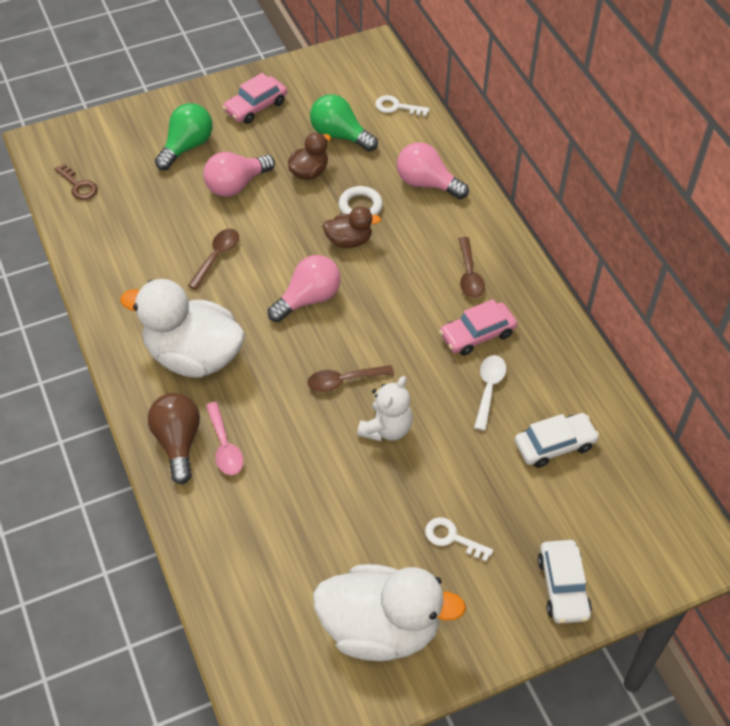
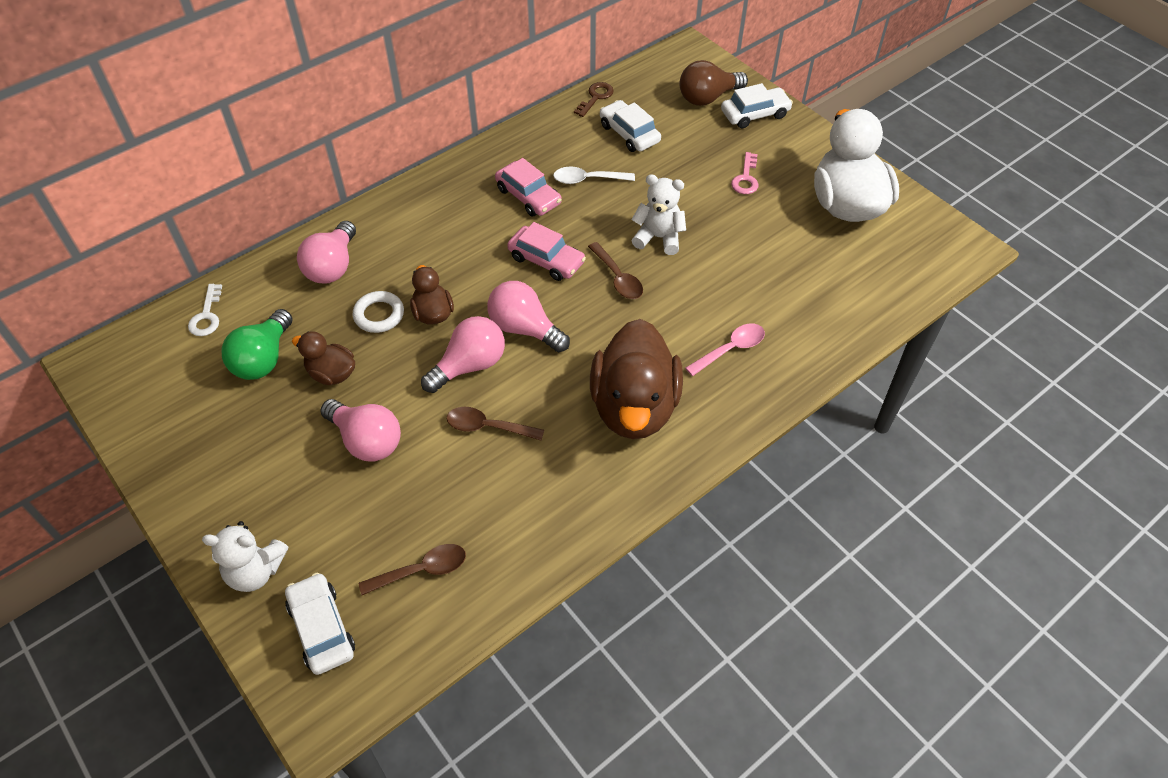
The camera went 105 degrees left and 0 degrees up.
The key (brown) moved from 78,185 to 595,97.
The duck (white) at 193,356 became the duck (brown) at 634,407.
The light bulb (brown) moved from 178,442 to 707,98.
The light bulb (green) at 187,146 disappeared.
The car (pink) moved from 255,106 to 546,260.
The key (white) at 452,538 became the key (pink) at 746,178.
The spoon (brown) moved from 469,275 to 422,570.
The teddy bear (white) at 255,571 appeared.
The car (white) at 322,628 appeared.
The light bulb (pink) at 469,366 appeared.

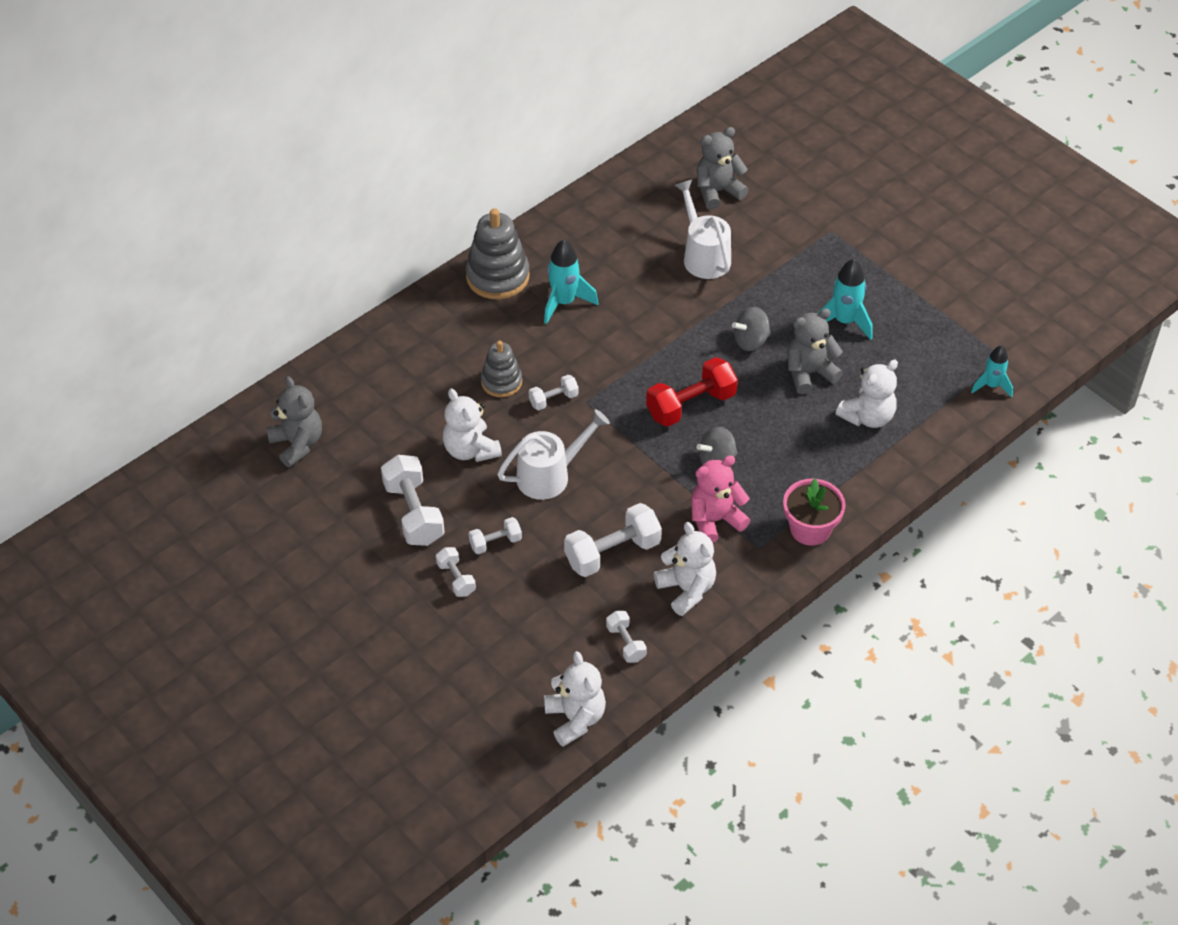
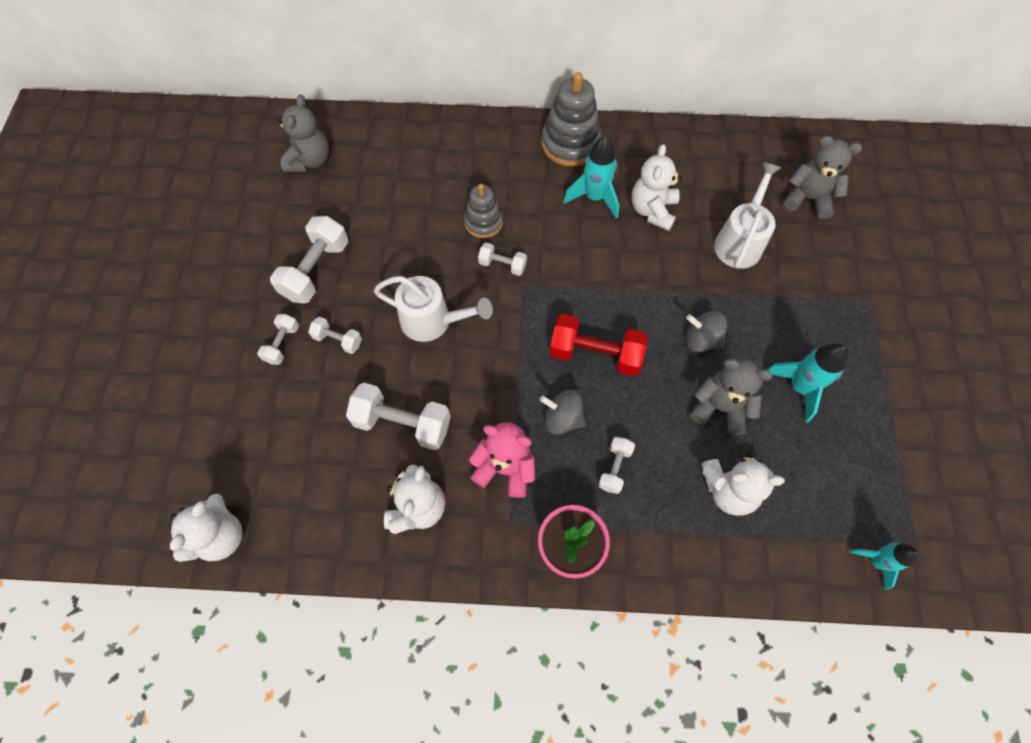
The camera went 45 degrees right and 15 degrees up.
The teddy bear (white) moved from 470,450 to 652,210.
The dumbbell (white) moved from 625,643 to 614,468.

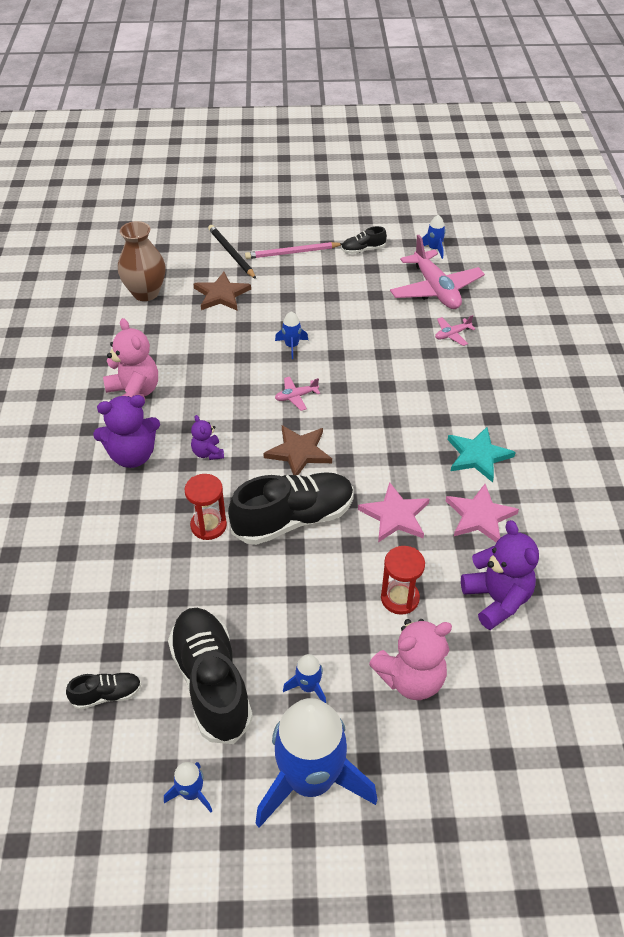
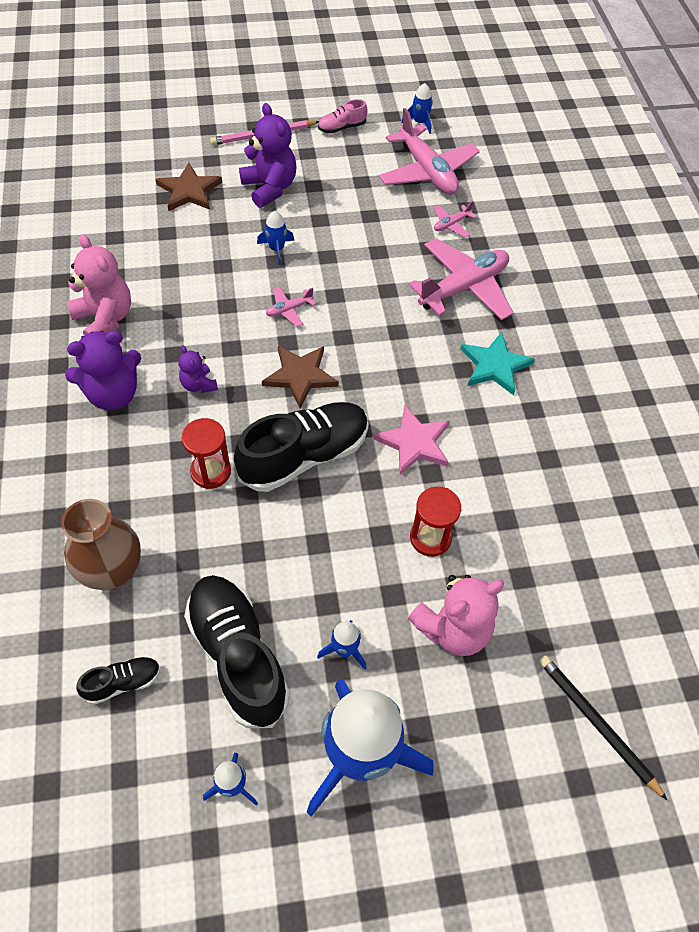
The camera went 10 degrees left and 10 degrees up.
The vase (brown) moved from 146,293 to 113,572.
The pencil (black) moved from 231,253 to 596,724.
The shoe (black) at 363,250 became the shoe (pink) at 342,128.
The star (pink) at 480,516 disappeared.
The teddy bear (purple) moved from 496,599 to 270,188.
The plane (pink) at 464,288 appeared.

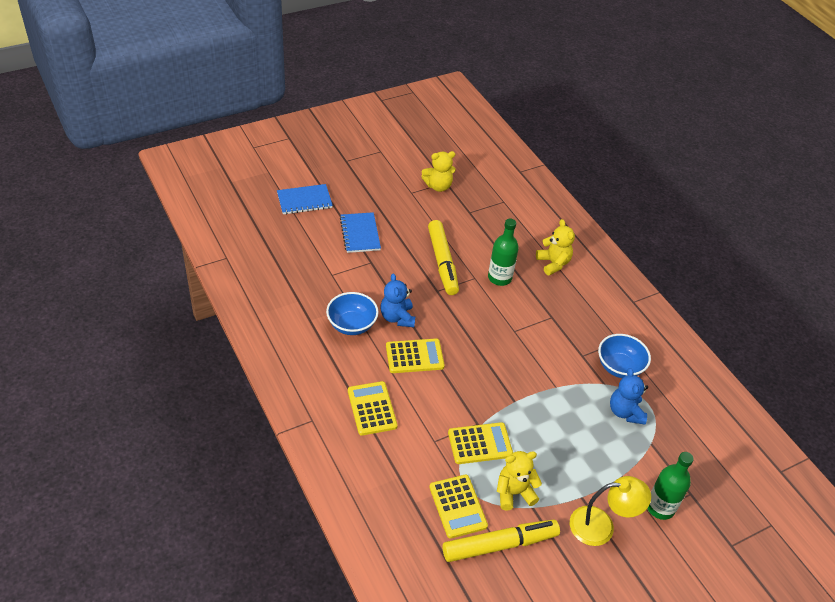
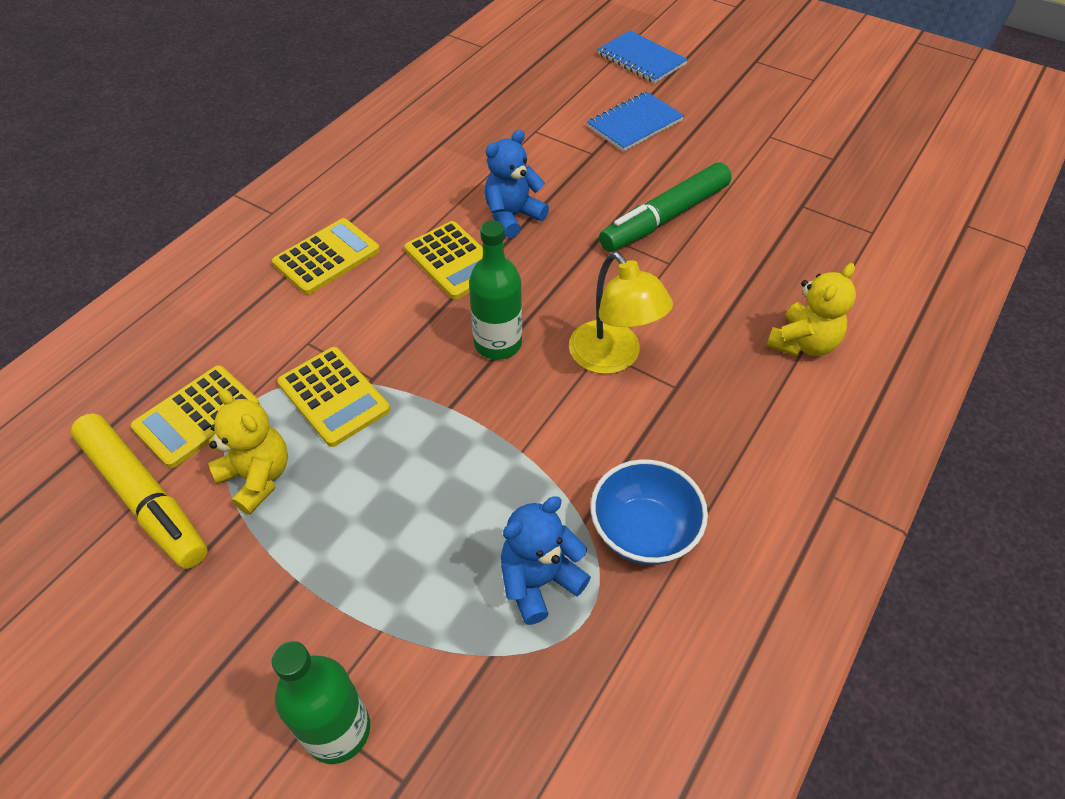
The camera went 65 degrees right and 5 degrees up.
The bowl (blue) at 352,325 disappeared.
The teddy bear (yellow) at 438,186 disappeared.
The marker (yellow) at 442,262 became the marker (green) at 665,217.
The bottle (green) moved from 499,278 to 498,343.
The lamp (yellow) moved from 601,526 to 613,358.

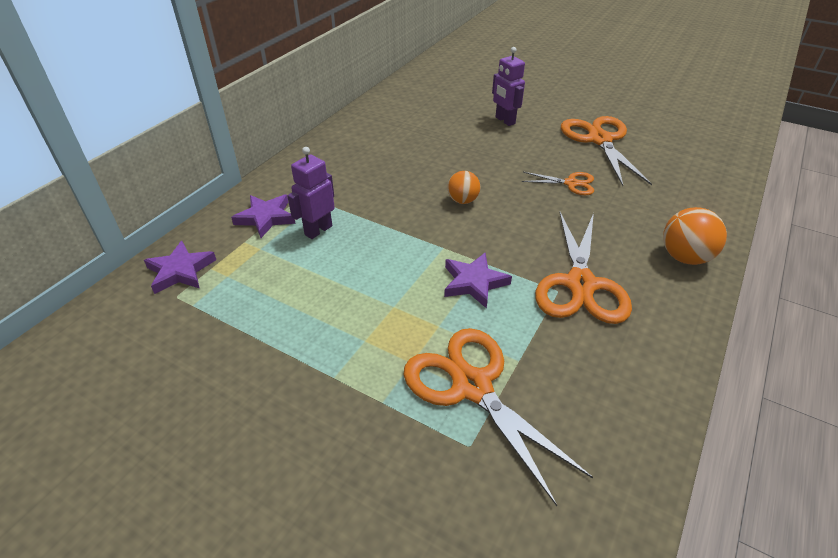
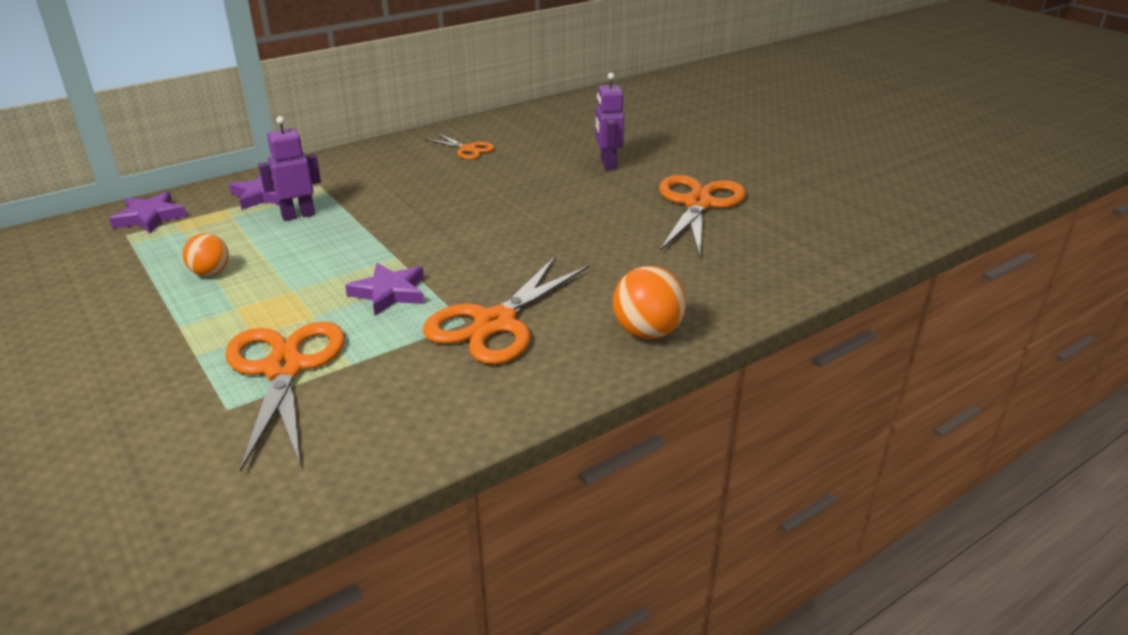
The camera went 25 degrees right and 10 degrees down.
The ball (orange) moved from 463,200 to 210,273.
The scissors (orange) moved from 571,183 to 468,149.

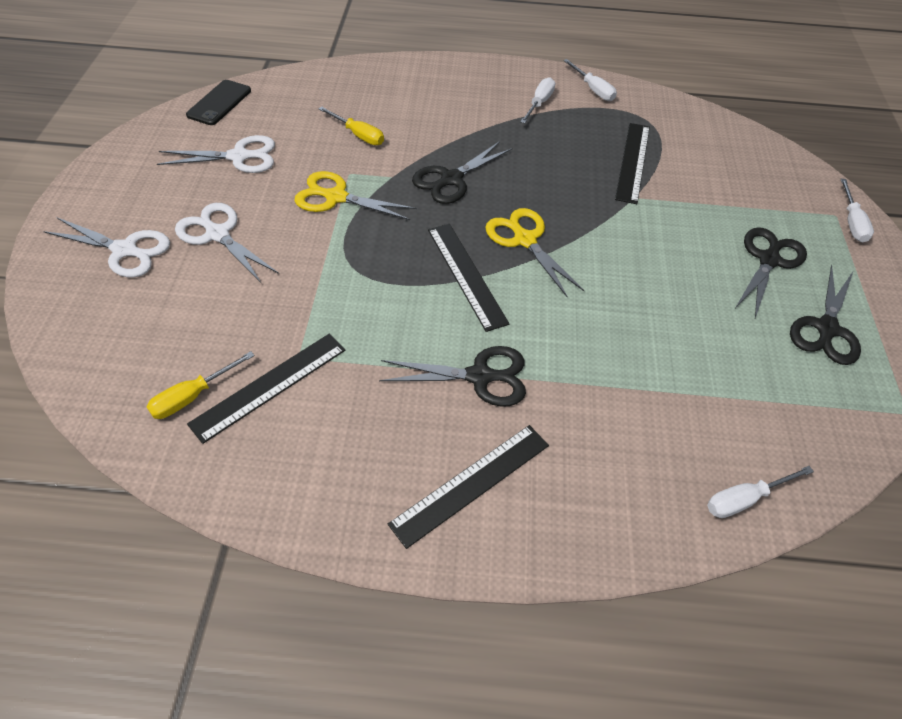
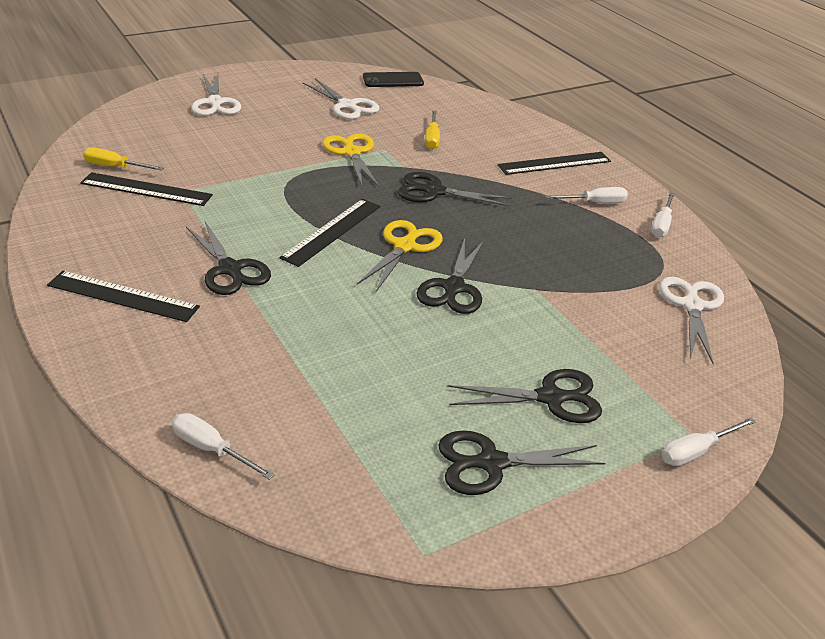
The camera went 55 degrees right and 15 degrees down.
The scissors (white) moved from 217,234 to 692,305.
The ruler (black) moved from 632,162 to 554,163.
The scissors (black) at 453,288 appeared.

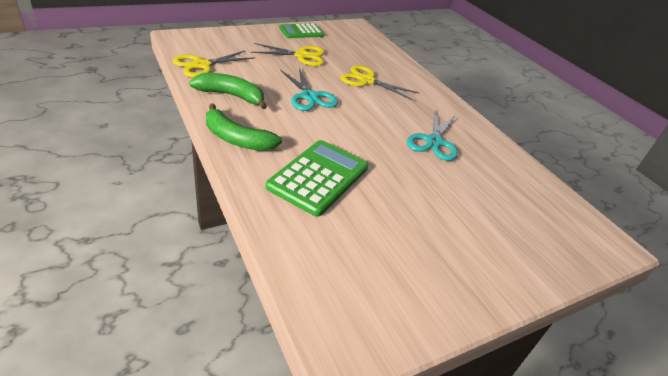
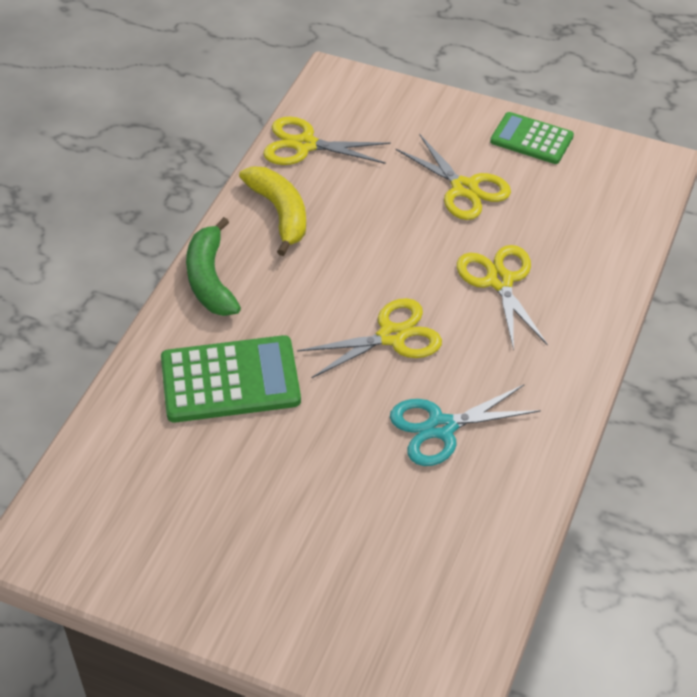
The camera went 55 degrees right and 10 degrees up.
The banana (green) at 231,96 became the banana (yellow) at 280,213.
The scissors (turquoise) at 309,97 disappeared.
The scissors (yellow) at 392,336 appeared.

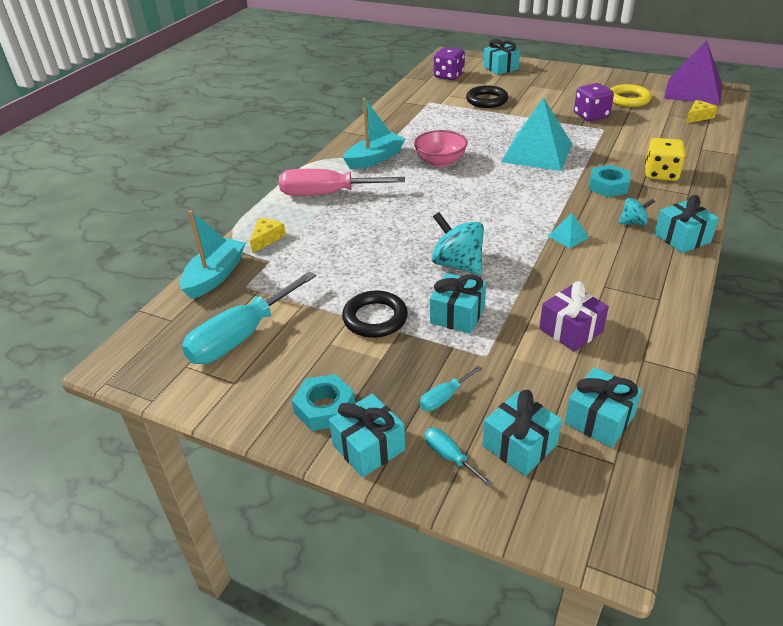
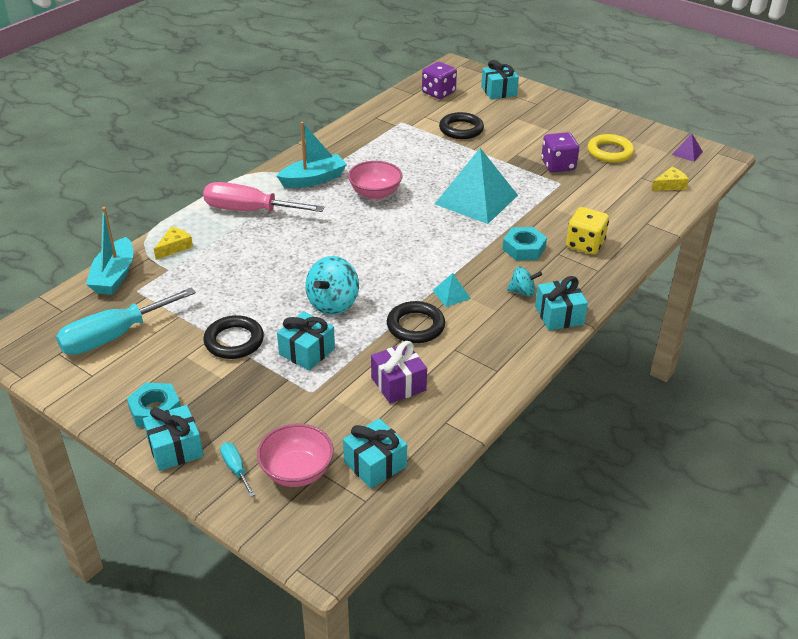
The camera went 10 degrees right and 0 degrees up.
The boat (turquoise) at 215,276 turned 150 degrees clockwise.
The screwdriver (turquoise) at 444,397 disappeared.
The spinning top (turquoise) at 457,264 turned 120 degrees counterclockwise.
The gift (turquoise) at 519,445 was replaced by the bowl (pink) at 297,471.
The pyramid (purple) at 693,91 changed to 0.41 times the size.
The ring (black) at 415,326 appeared.

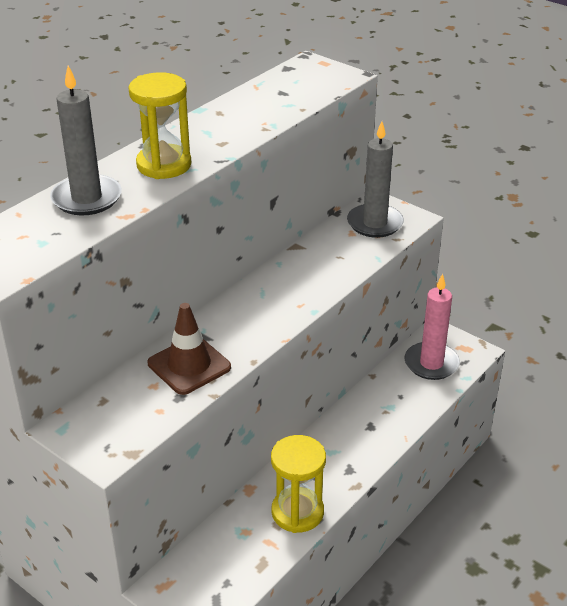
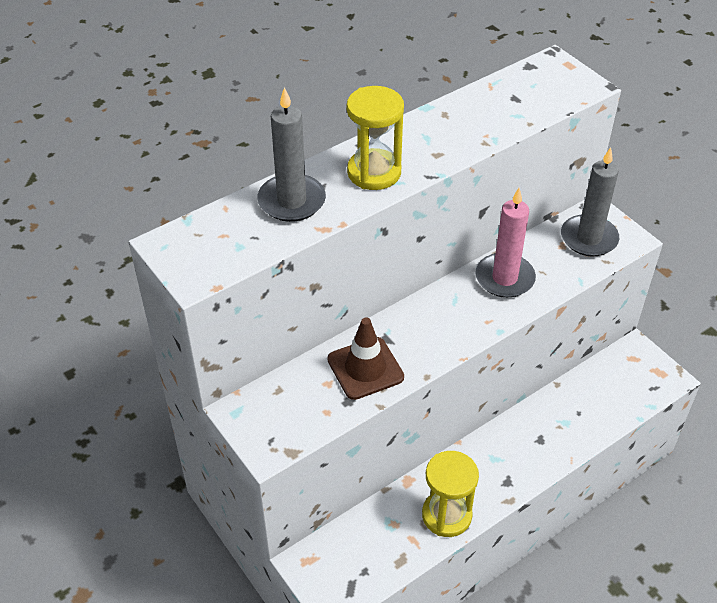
The camera went 15 degrees right and 10 degrees up.
The candle (pink) moved from 431,363 to 504,278.

